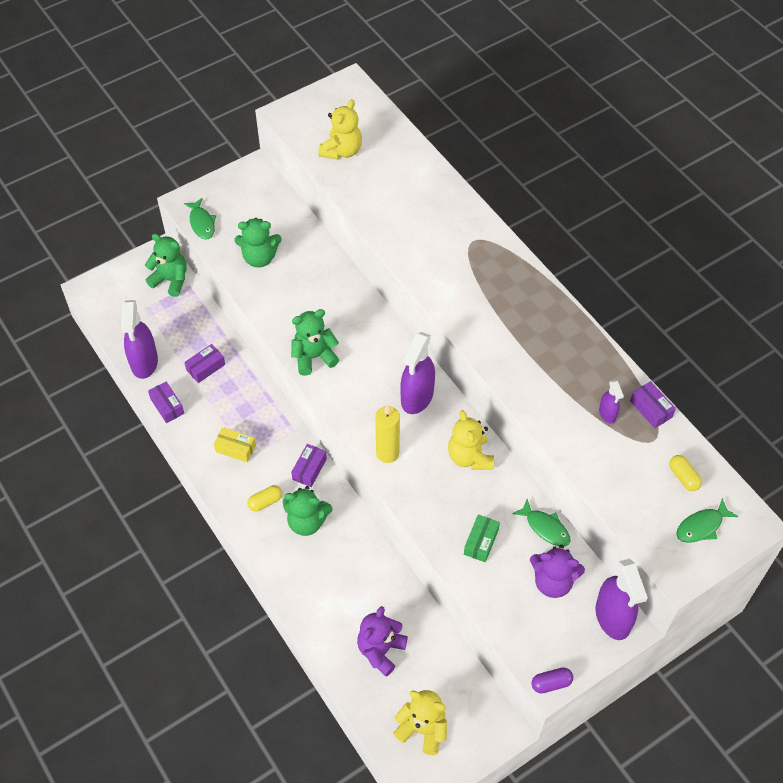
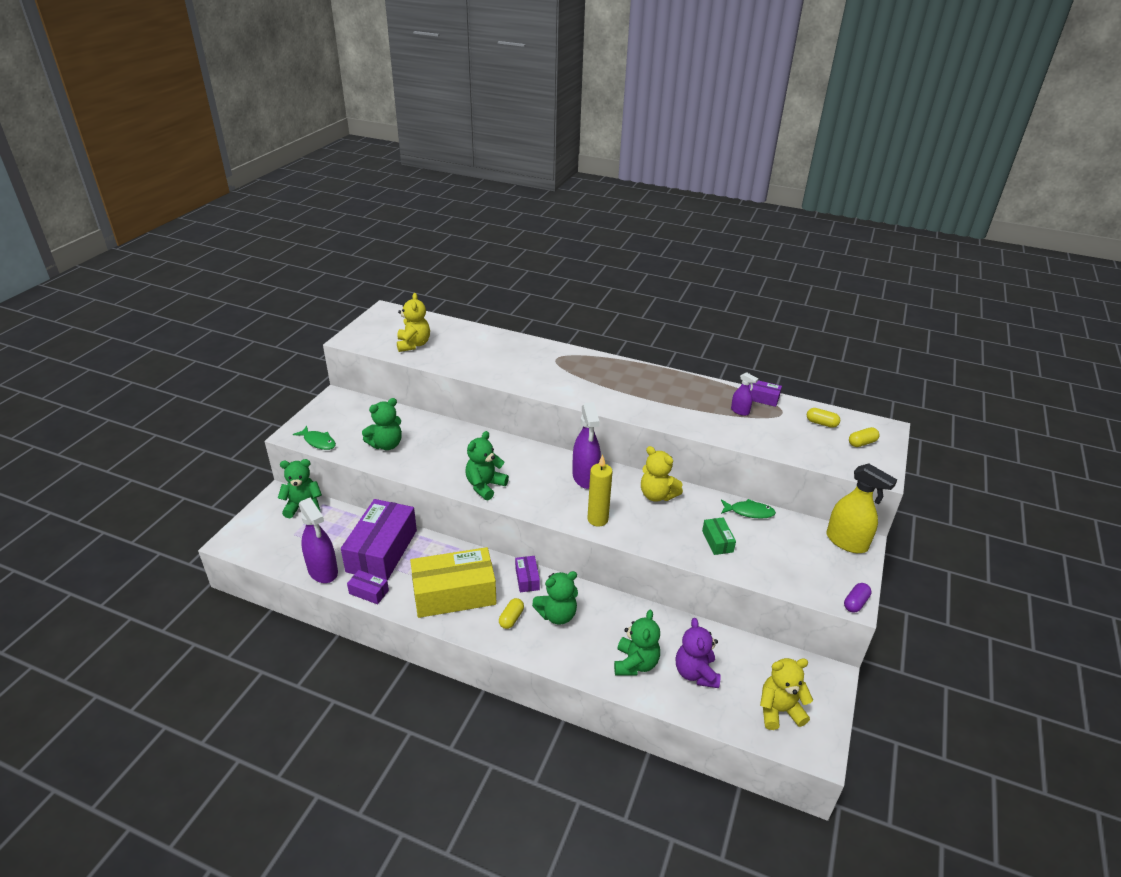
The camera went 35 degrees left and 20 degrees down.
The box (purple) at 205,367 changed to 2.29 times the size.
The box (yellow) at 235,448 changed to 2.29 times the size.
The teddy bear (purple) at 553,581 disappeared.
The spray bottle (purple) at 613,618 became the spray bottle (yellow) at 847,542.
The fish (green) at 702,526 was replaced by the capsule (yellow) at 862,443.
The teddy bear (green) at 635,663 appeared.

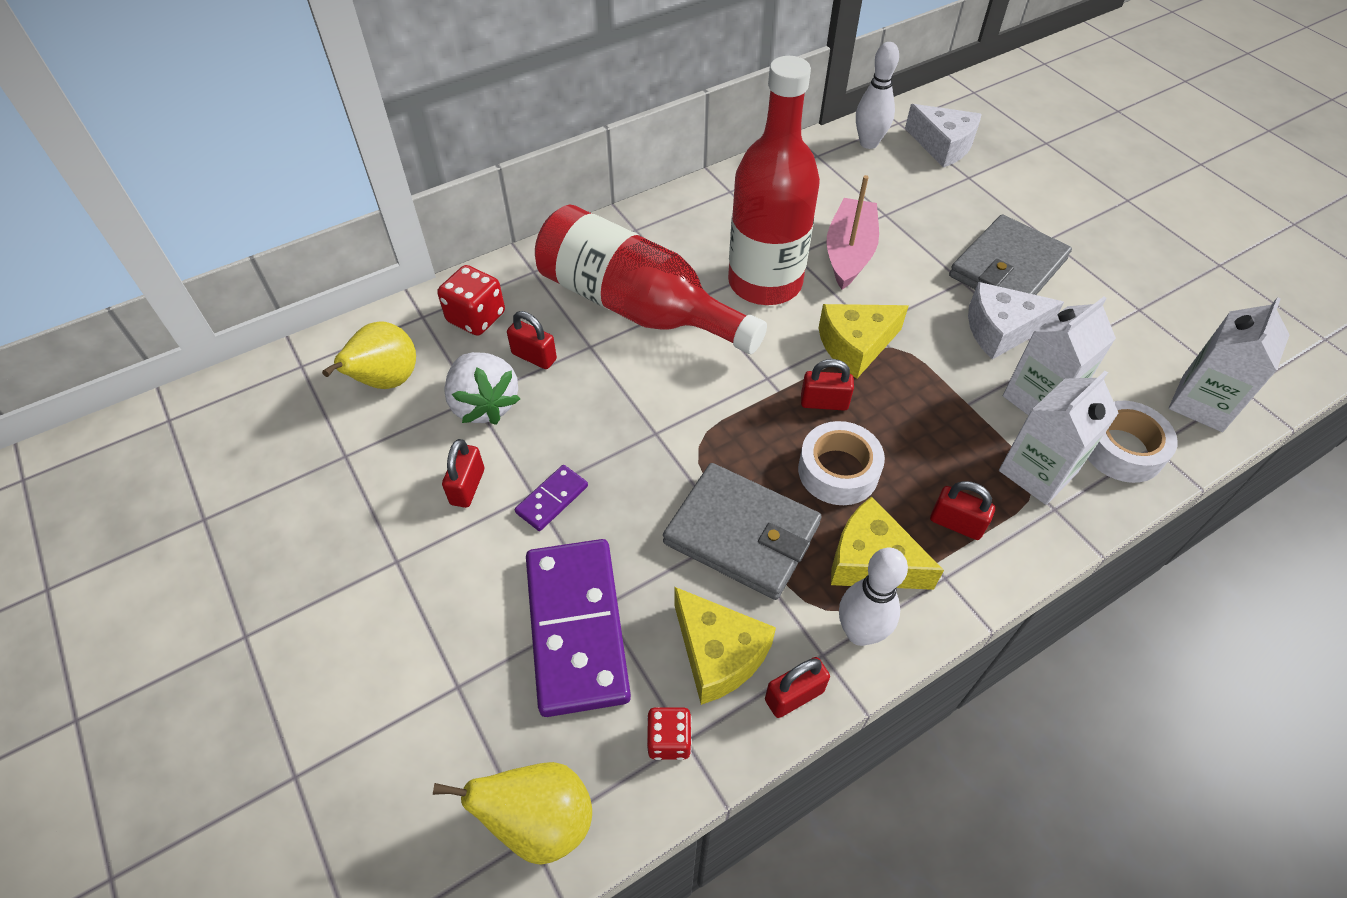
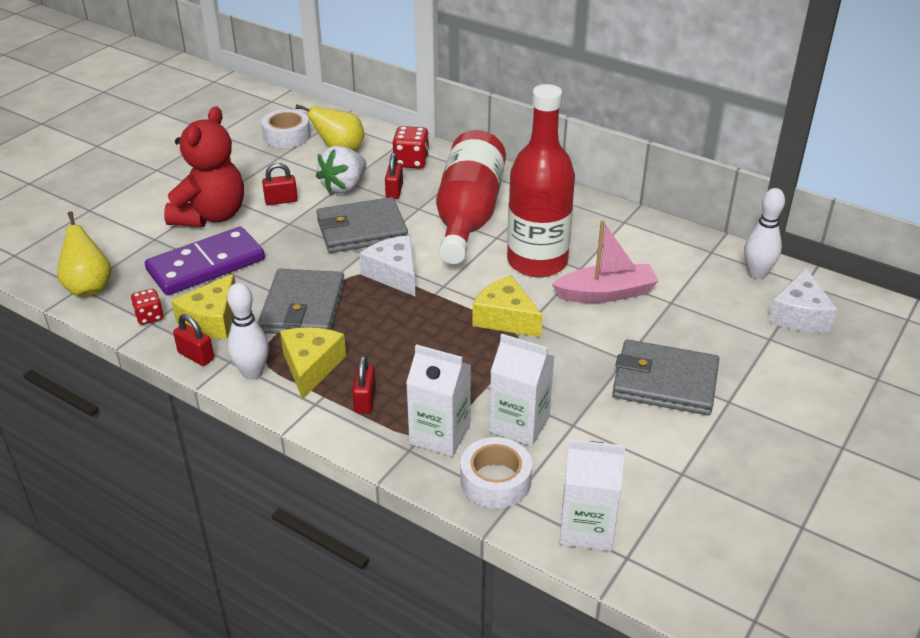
The camera went 65 degrees right and 15 degrees down.
The domino (purple) at 552,499 disappeared.
The tape (white) moved from 838,471 to 287,136.
The padlock (red) at 824,402 disappeared.
The cheese (white) moved from 1000,330 to 394,274.
The teddy bear (red) at 211,216 appeared.
The wallet (grey) at 361,230 appeared.

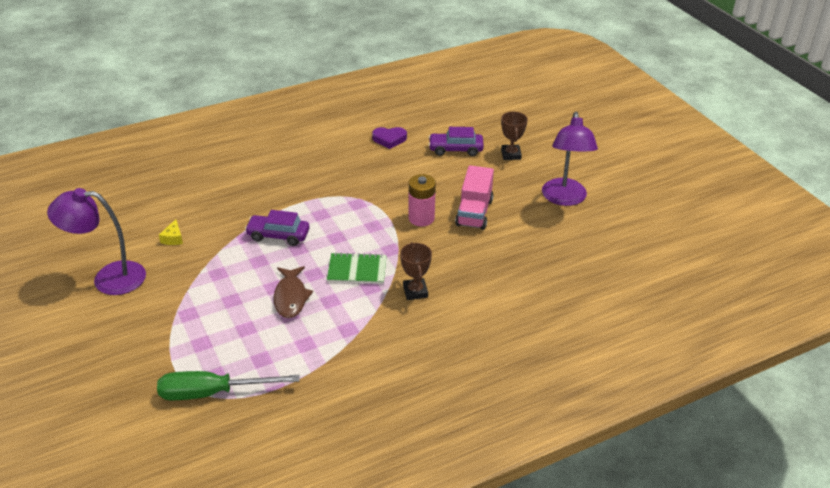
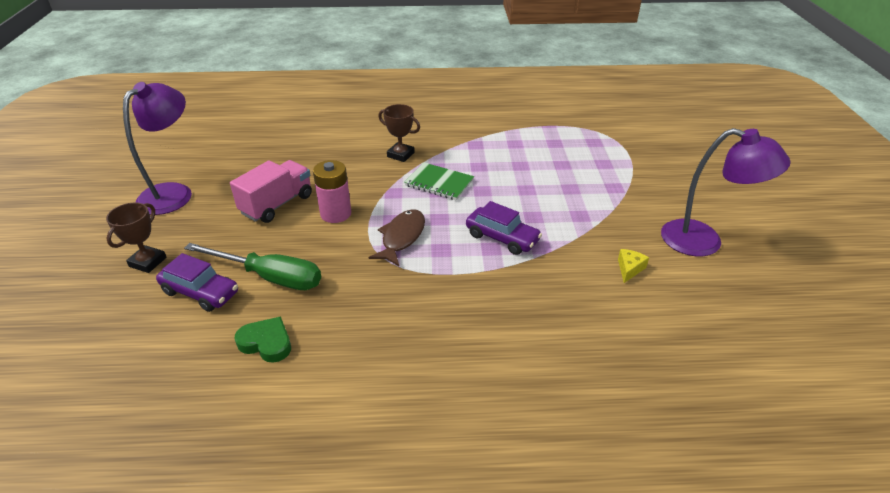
The camera went 155 degrees left and 0 degrees up.
The screwdriver (green) moved from 212,393 to 270,277.
The fish (brown) moved from 291,297 to 402,237.
The heart (purple) at 389,139 became the heart (green) at 266,343.
The trophy (brown) at 415,291 turned 75 degrees counterclockwise.

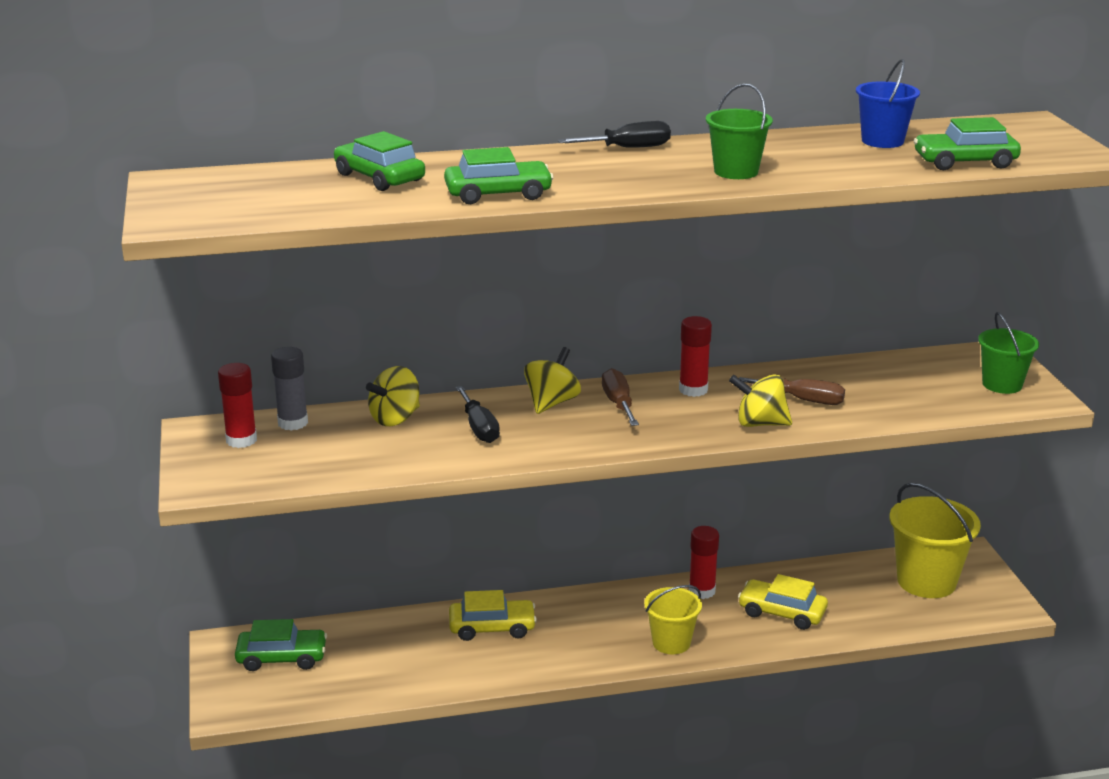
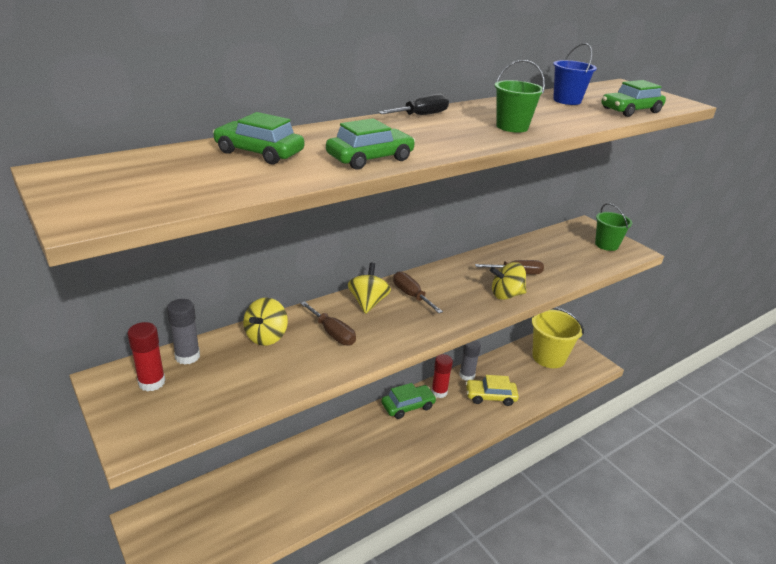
The camera went 25 degrees left and 5 degrees up.
The car (green) moved from 282,657 to 408,406.
The car (yellow) at 492,627 disappeared.
The screwdriver (black) at 479,428 became the screwdriver (brown) at 332,333.
The bucket (yellow) at 671,642 disappeared.
The glue stick (red) at 693,390 disappeared.
The glue stick (grey) at 467,375 appeared.

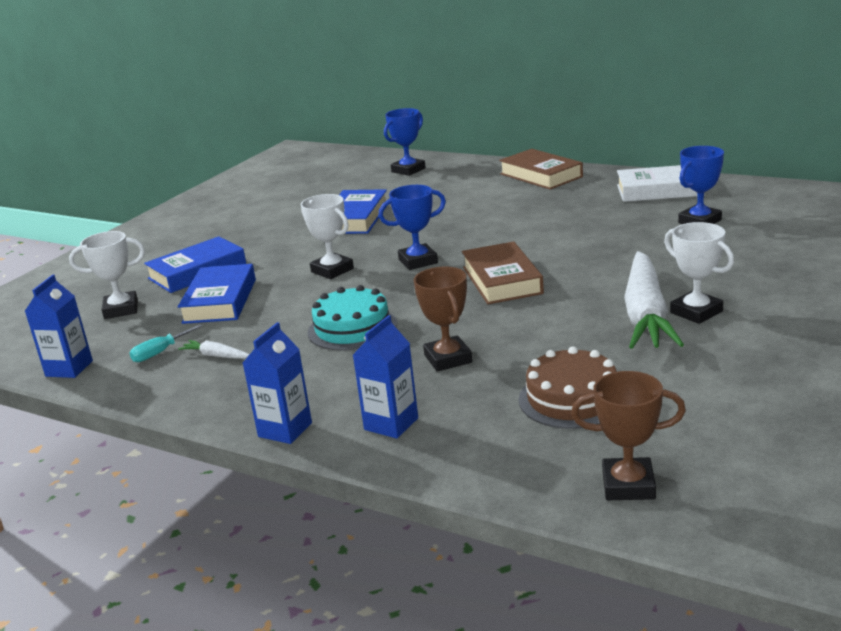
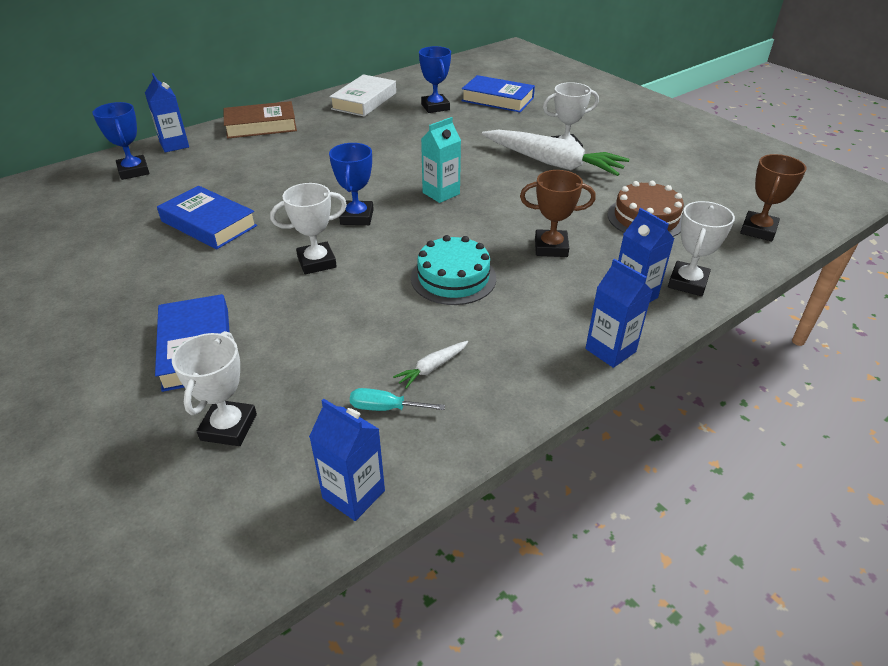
The camera went 70 degrees left and 15 degrees up.
The screwdriver (turquoise) at 160,352 turned 120 degrees clockwise.
The book (blue) moved from 220,301 to 497,99.
The book (brown) at 501,280 was replaced by the carton (turquoise) at 441,193.
The carton (blue) at 174,145 appeared.
The trophy (white) at 687,282 appeared.

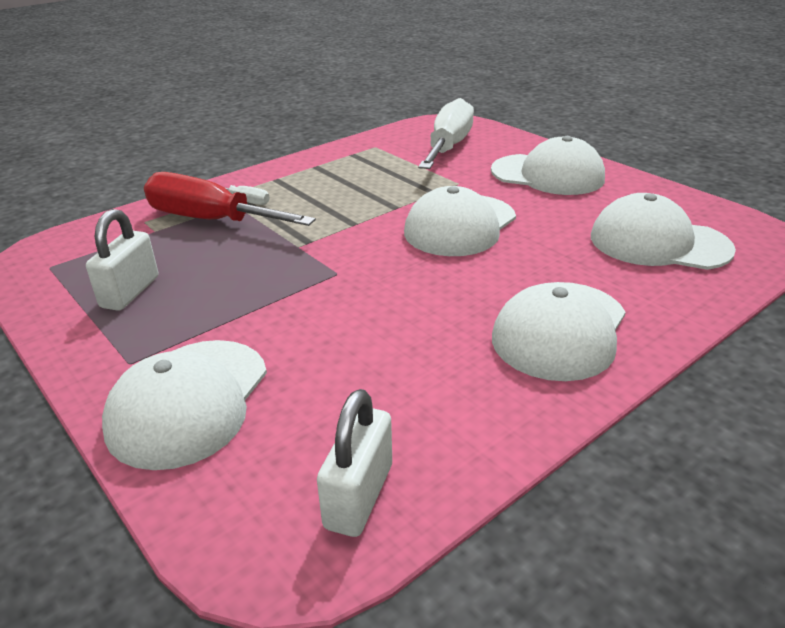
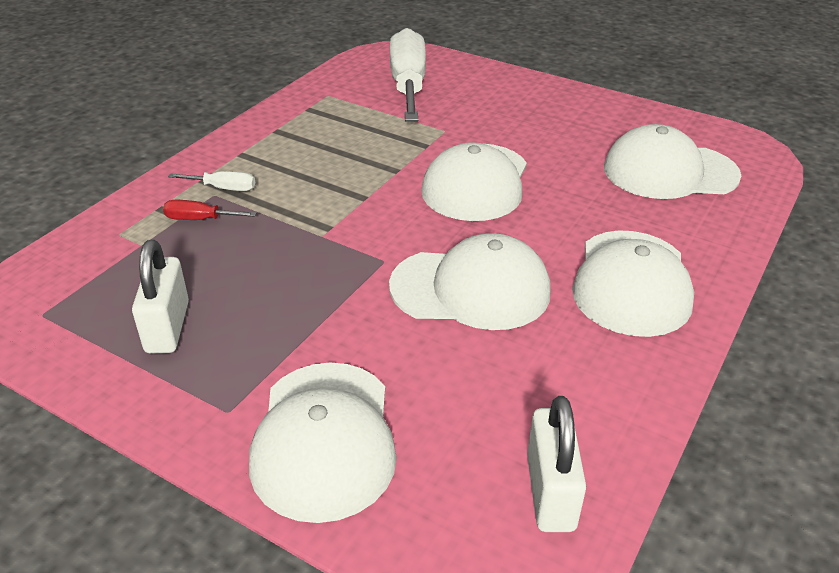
The camera went 20 degrees left and 5 degrees up.
The screwdriver (red) at 211,220 changed to 0.42 times the size.
The cap (white) moved from 547,175 to 471,289.

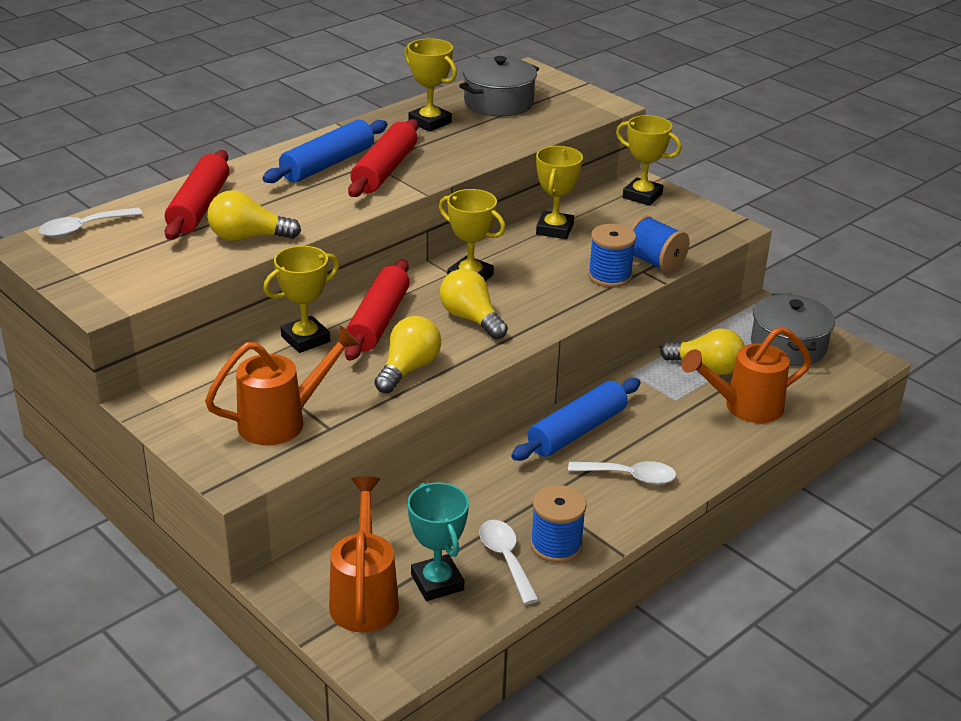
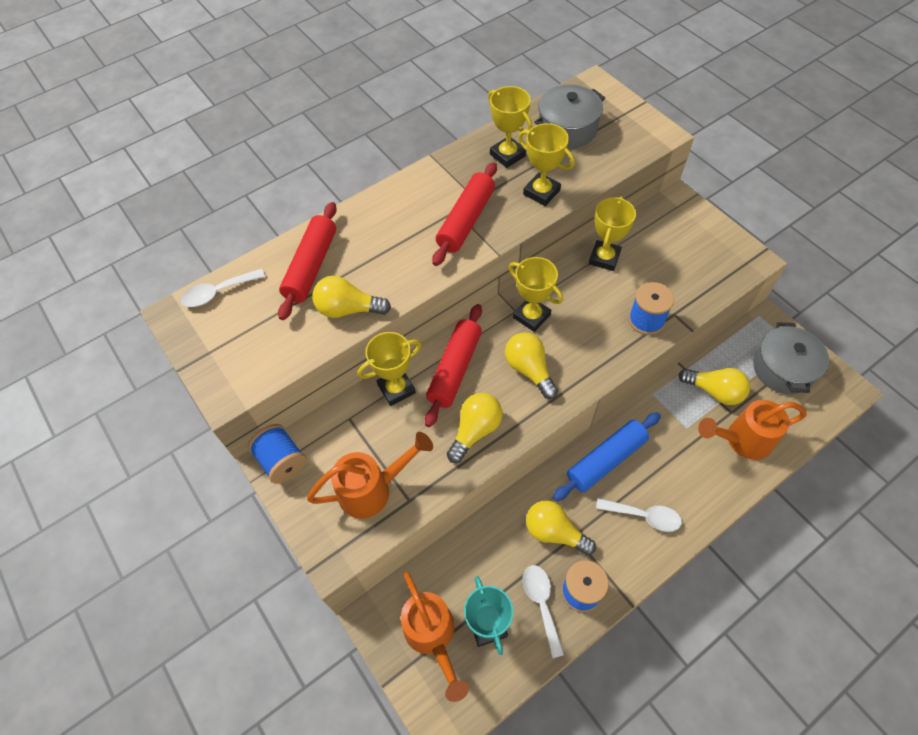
The camera went 10 degrees right and 25 degrees up.
The rolling pin (blue) at 327,164 disappeared.
The watering can (orange) at 365,596 turned 150 degrees clockwise.
The trophy (yellow) moved from 642,196 to 541,192.
The spool (blue) moved from 655,262 to 282,461.
The light bulb (yellow) at 554,532 appeared.

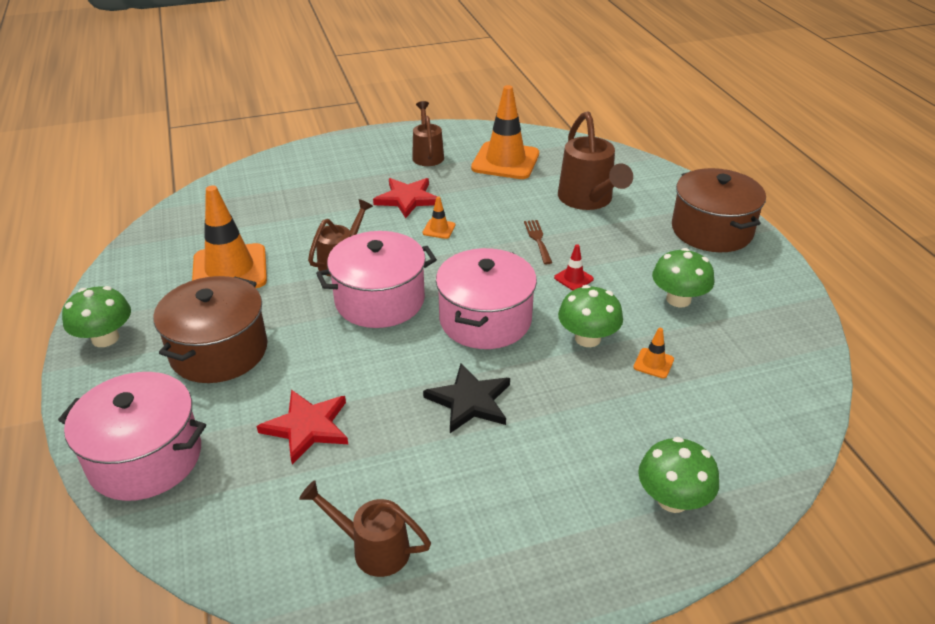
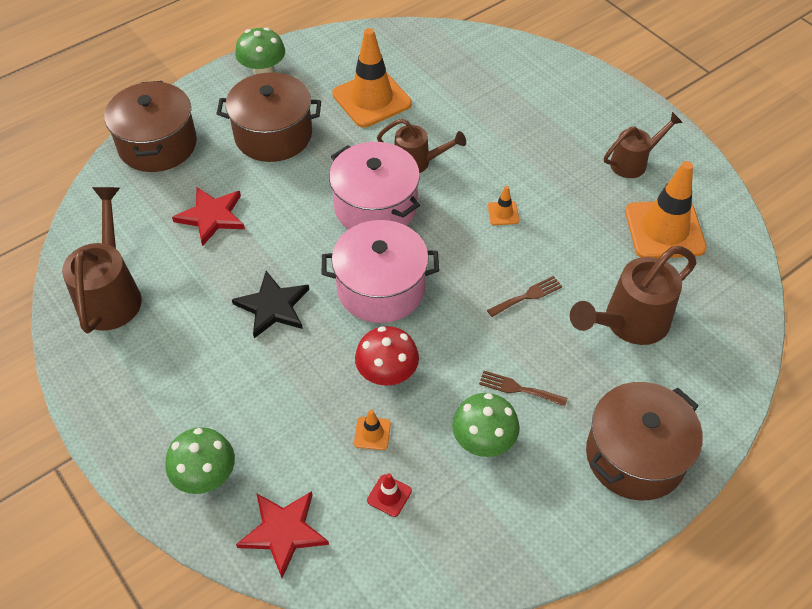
The camera went 70 degrees right and 15 degrees up.
The pot (pink) at 145,458 became the pot (brown) at 157,144.
The watering can (brown) at 372,549 changed to 1.59 times the size.
The star (red) moved from 407,199 to 283,532.
The traffic cone (red) moved from 573,278 to 389,495.
The mushroom (green) at 587,338 became the mushroom (red) at 387,372.
The fork (brown) at 518,389 appeared.

